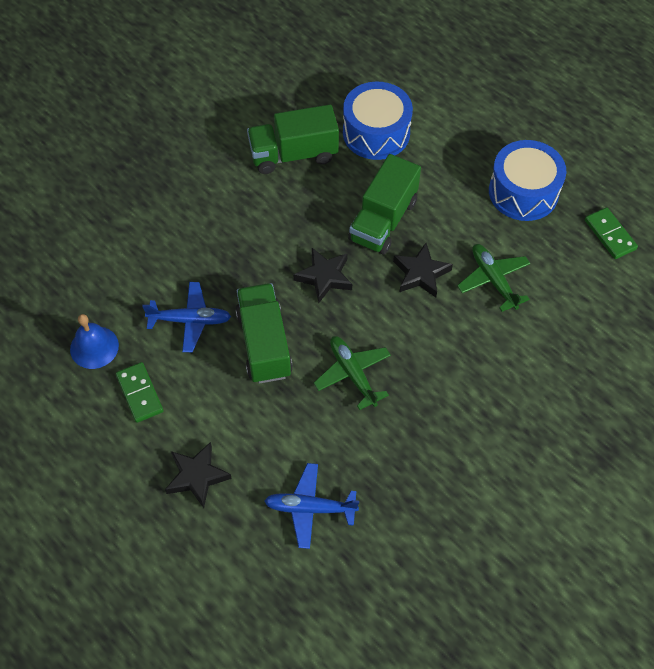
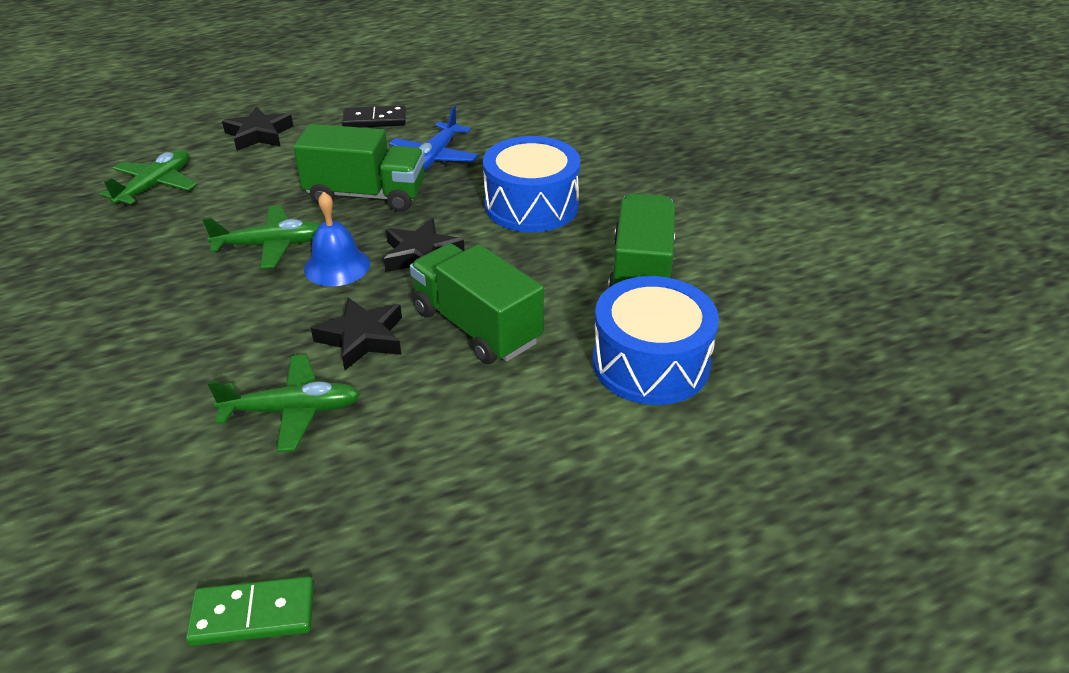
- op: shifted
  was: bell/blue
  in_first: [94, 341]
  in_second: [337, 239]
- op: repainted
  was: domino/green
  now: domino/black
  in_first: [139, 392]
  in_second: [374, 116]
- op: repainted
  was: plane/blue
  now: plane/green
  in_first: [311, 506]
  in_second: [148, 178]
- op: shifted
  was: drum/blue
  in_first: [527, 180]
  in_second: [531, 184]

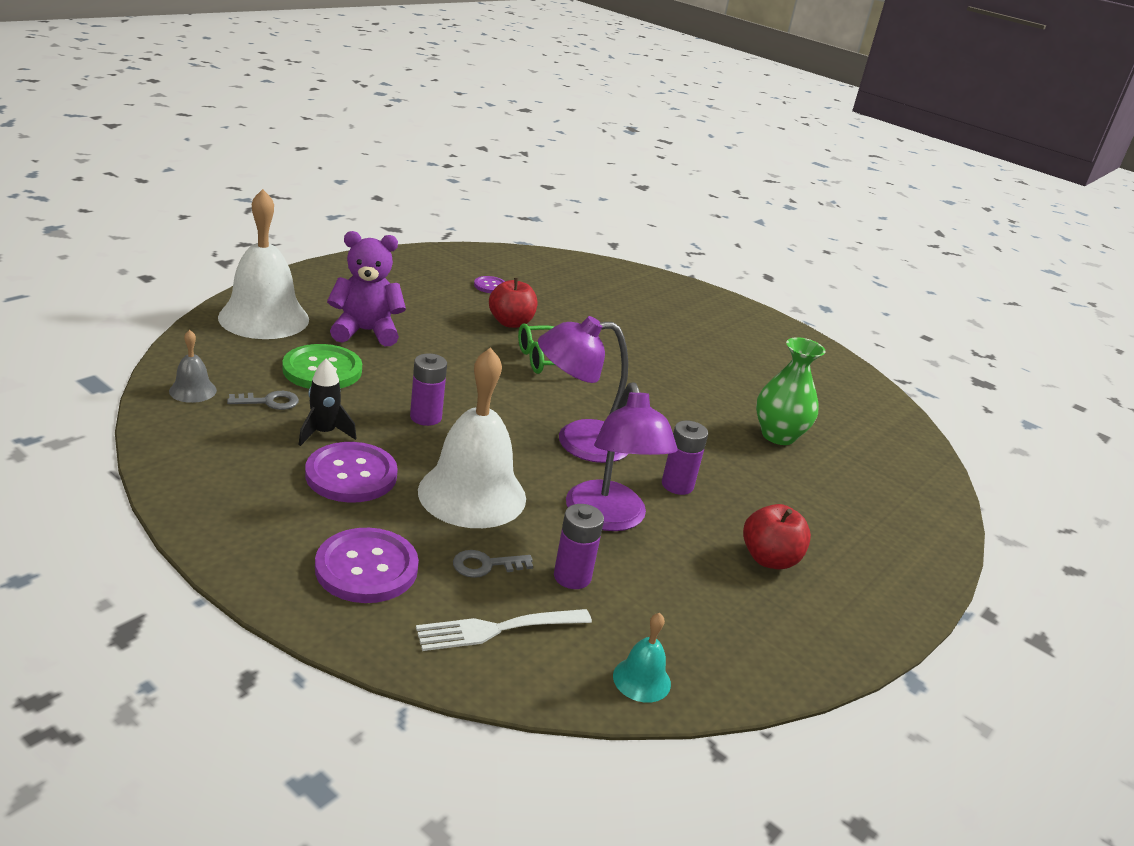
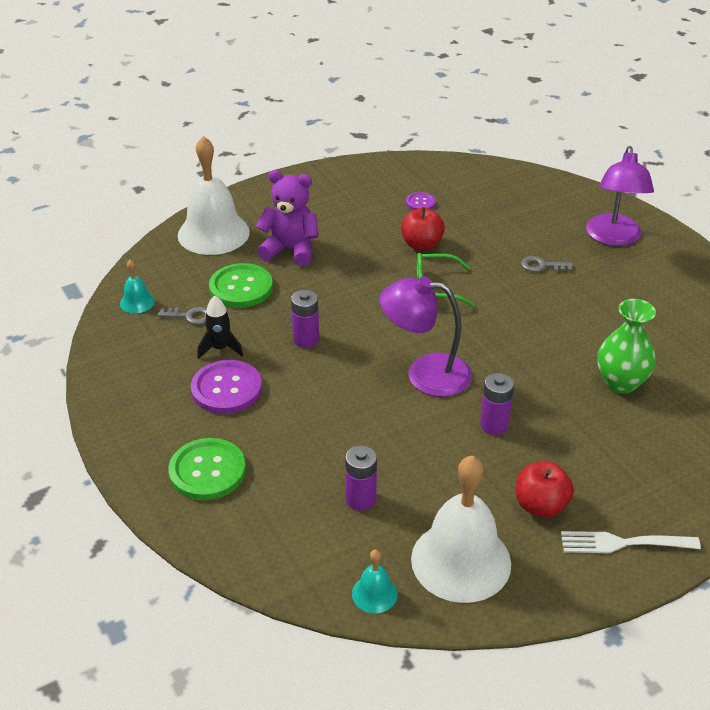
- op: repainted
  was: bell/grey
  now: bell/turquoise
  in_first: [193, 366]
  in_second: [137, 286]
- op: repainted
  was: button/purple
  now: button/green
  in_first: [367, 565]
  in_second: [207, 469]
- op: shifted
  was: fork/white
  in_first: [504, 630]
  in_second: [631, 542]
- op: shifted
  was: bell/white
  in_first: [472, 437]
  in_second: [461, 529]
- op: shifted
  was: key/grey
  in_first: [493, 564]
  in_second: [547, 264]
- op: shifted
  was: lamp/purple
  in_first: [621, 456]
  in_second: [620, 196]

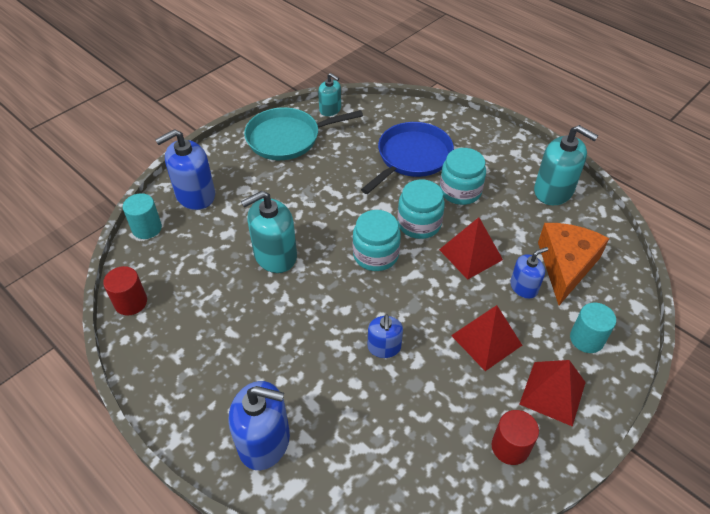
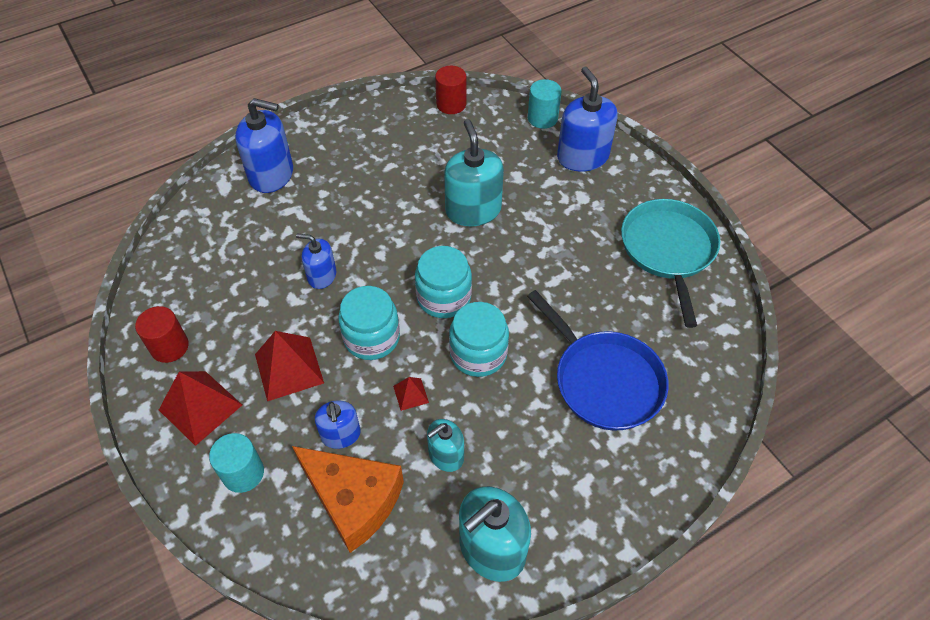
- op: rotated
  was: soap dispenser/blue
  in_first: [259, 425]
  in_second: [264, 145]
  clockwise: -105
- op: shifted
  was: soap dispenser/turquoise
  in_first: [329, 94]
  in_second: [445, 445]
- op: scaled
  was: pyramid/red
  in_first: [471, 248]
  in_second: [411, 394]
  ratio: 0.5
- op: shifted
  was: jar/turquoise
  in_first: [463, 176]
  in_second: [369, 323]

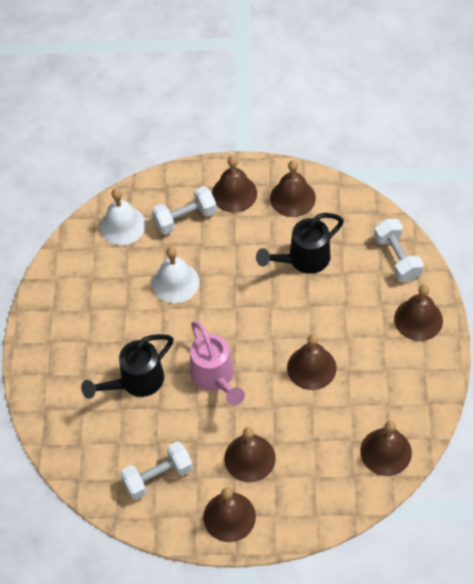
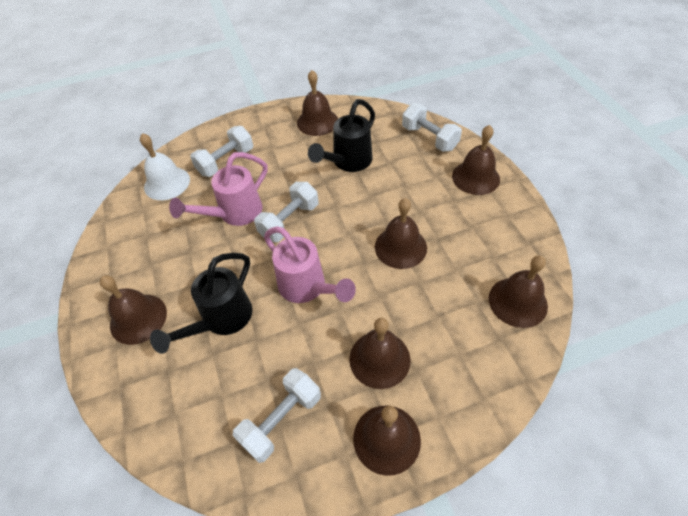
- op: swapped
  was: bell/white
  now: watering can/pink
  in_first: [175, 275]
  in_second: [218, 189]
- op: shifted
  was: bell/brown
  in_first: [234, 184]
  in_second: [133, 310]
- op: new
  now: dumbbell/white
  in_second: [286, 212]

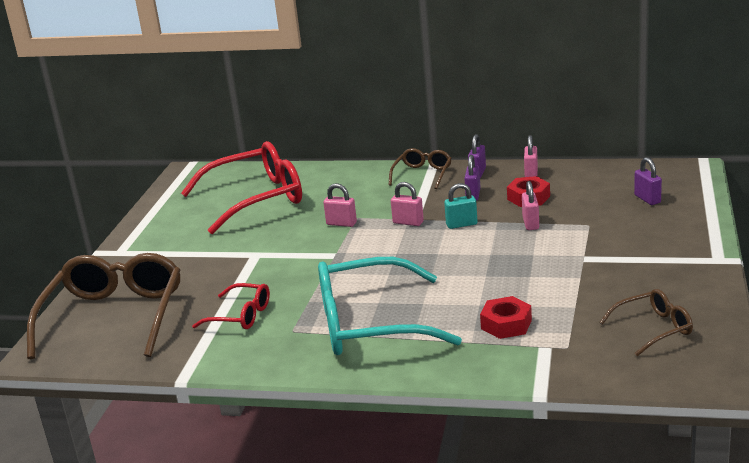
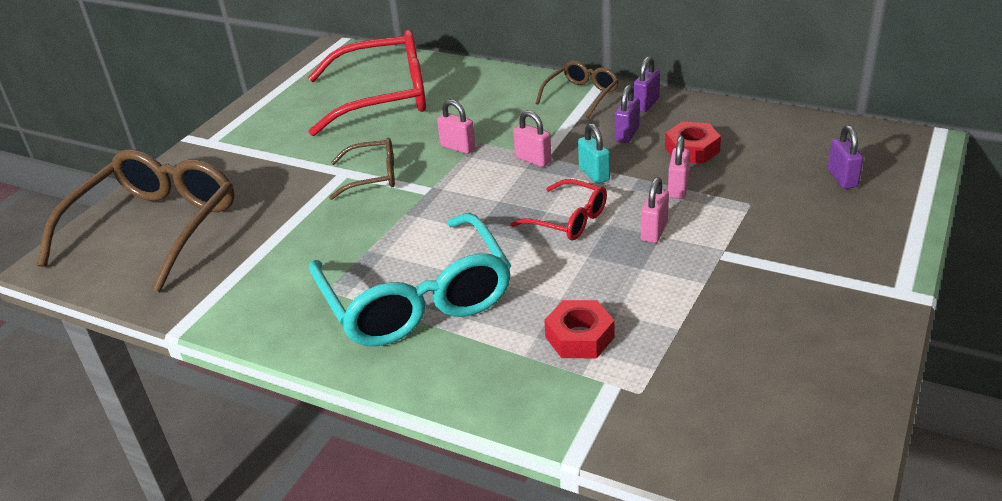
- op: shifted
  was: glasses/red
  in_first: [231, 306]
  in_second: [558, 209]
- op: rotated
  was: glasses/turquoise
  in_first: [390, 306]
  in_second: [410, 279]
  clockwise: -120
- op: rotated
  was: padlock/turquoise
  in_first: [461, 206]
  in_second: [594, 153]
  clockwise: 60
- op: shifted
  was: padlock/pink
  in_first: [531, 156]
  in_second: [655, 210]
- op: shifted
  was: glasses/brown
  in_first: [646, 322]
  in_second: [362, 169]

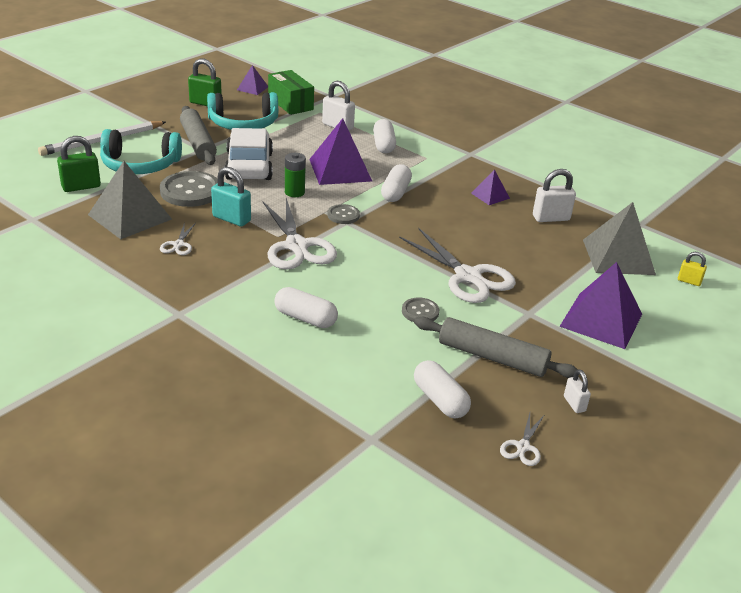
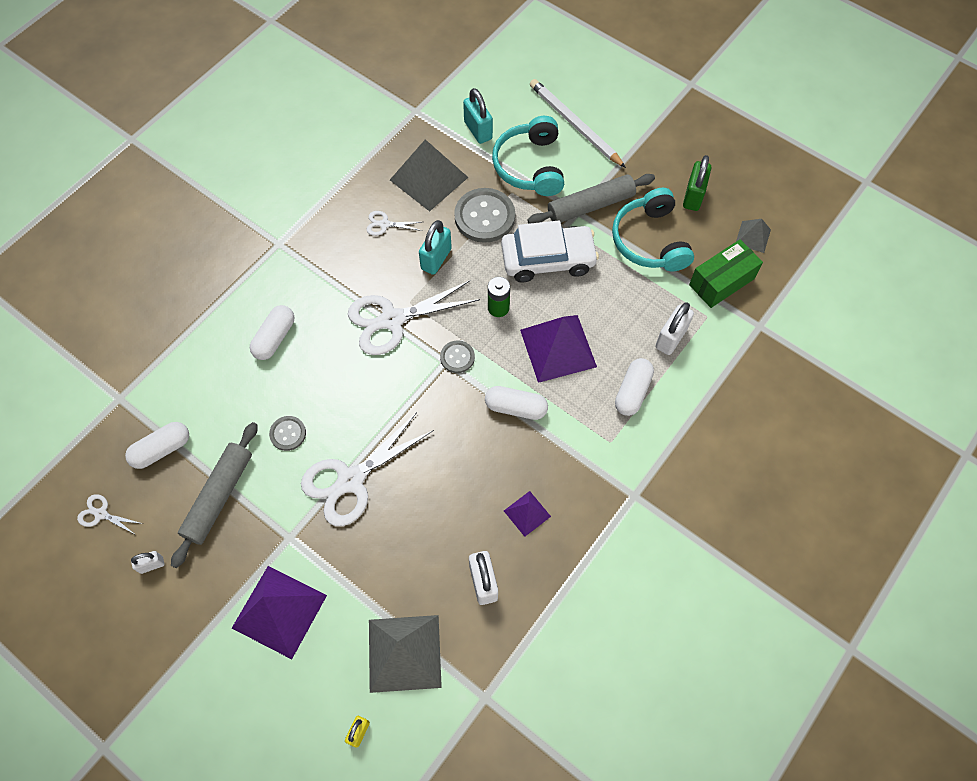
- op: repainted
  was: padlock/green
  now: padlock/turquoise
  in_first: [79, 164]
  in_second: [478, 116]
- op: repainted
  was: pyramid/purple
  now: pyramid/grey
  in_first: [252, 80]
  in_second: [753, 236]
- op: rotated
  was: capsule/white
  in_first: [384, 136]
  in_second: [634, 387]
  clockwise: -60

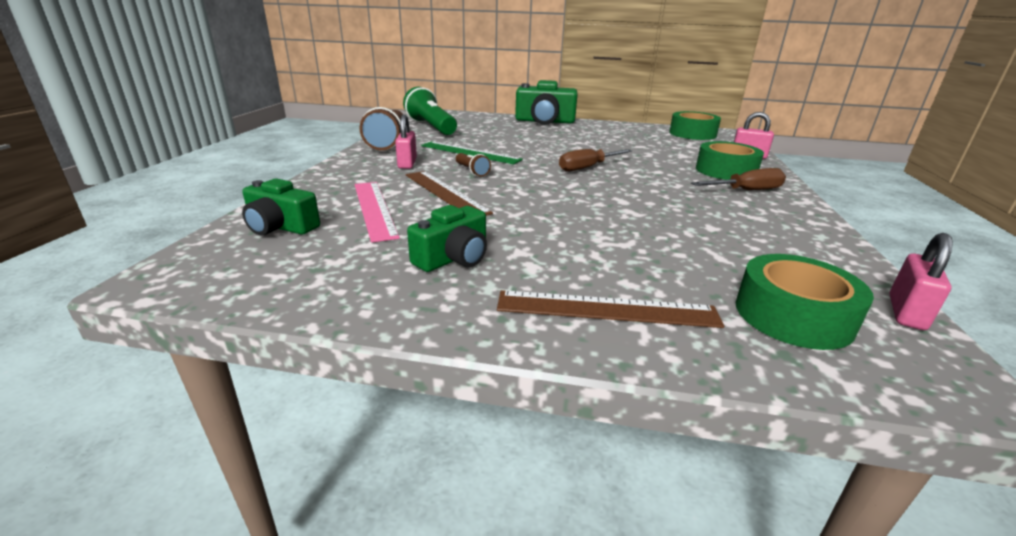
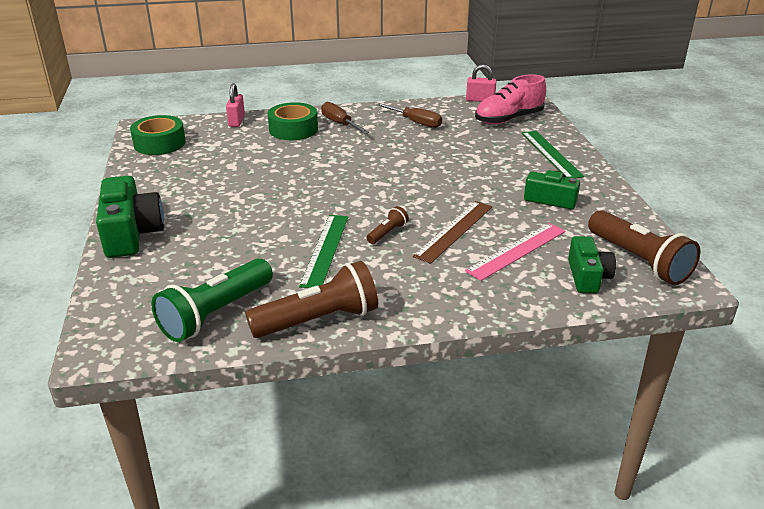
- op: gone
  was: padlock/pink
  in_first: [406, 141]
- op: repainted
  was: ruler/brown
  now: ruler/green
  in_first: [610, 309]
  in_second: [553, 155]
- op: shifted
  was: screwdriver/brown
  in_first: [595, 160]
  in_second: [409, 115]
- op: swapped
  was: tape/green
  now: shoe/pink
  in_first: [804, 302]
  in_second: [510, 99]
- op: new
  now: flashlight/brown
  in_second: [644, 247]

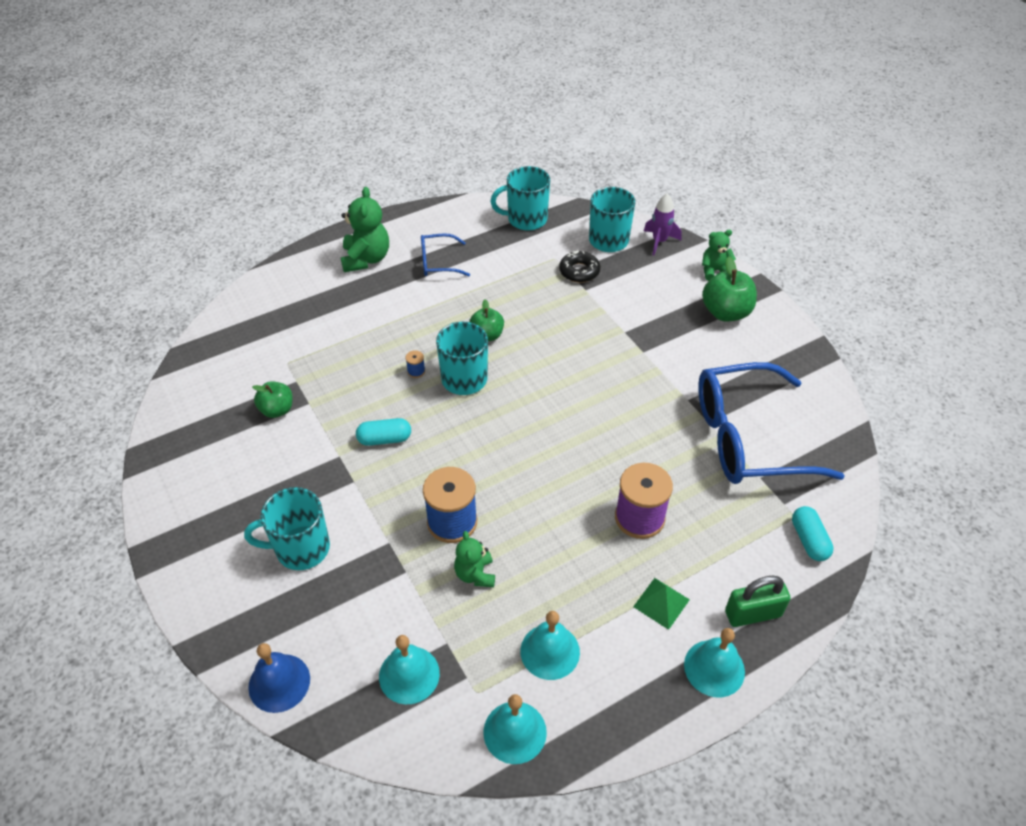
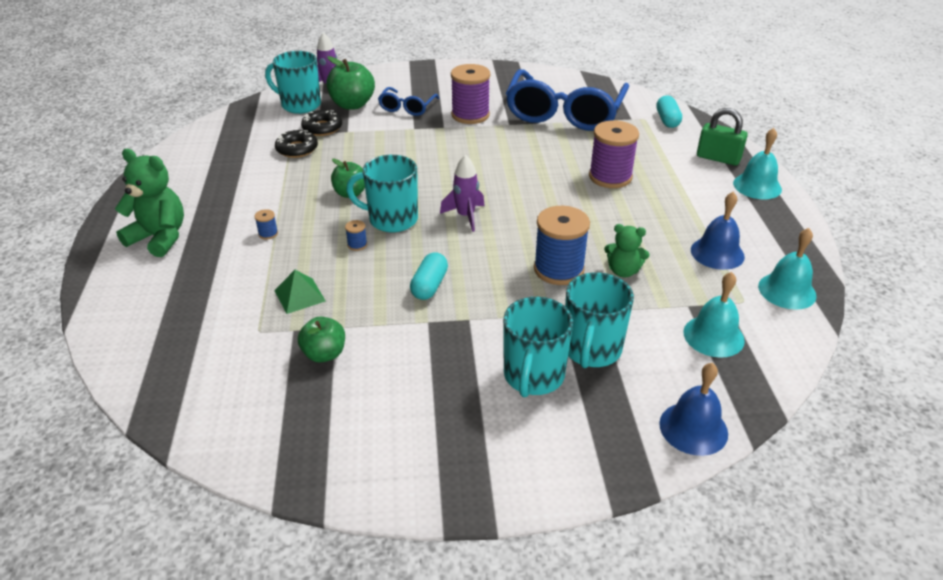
- op: shifted
  was: glasses/blue
  in_first: [445, 254]
  in_second: [408, 101]
- op: shifted
  was: mug/turquoise
  in_first: [520, 198]
  in_second: [599, 320]
- op: repainted
  was: bell/turquoise
  now: bell/blue
  in_first: [550, 645]
  in_second: [718, 231]
- op: shifted
  was: pyramid/green
  in_first: [661, 604]
  in_second: [300, 292]
- op: gone
  was: teddy bear/green
  in_first: [719, 255]
- op: shifted
  was: apple/green
  in_first: [729, 289]
  in_second: [350, 83]
- op: rotated
  was: padlock/green
  in_first: [758, 601]
  in_second: [722, 137]
  clockwise: -75
- op: rotated
  was: capsule/turquoise
  in_first: [813, 533]
  in_second: [669, 111]
  clockwise: 75
- op: new
  now: spool/blue
  in_second: [266, 224]
- op: new
  now: donut/black
  in_second: [296, 144]
- op: new
  now: rocket/purple
  in_second: [462, 193]
- op: new
  now: spool/purple
  in_second: [470, 94]

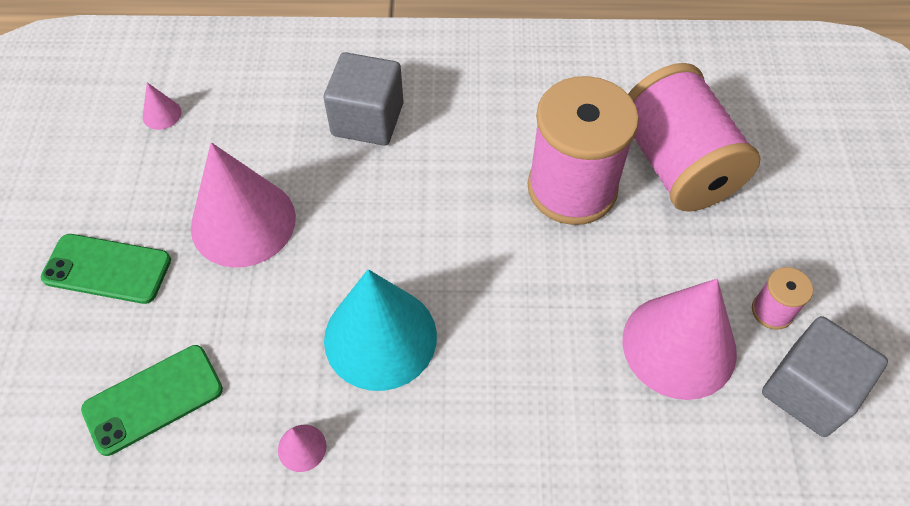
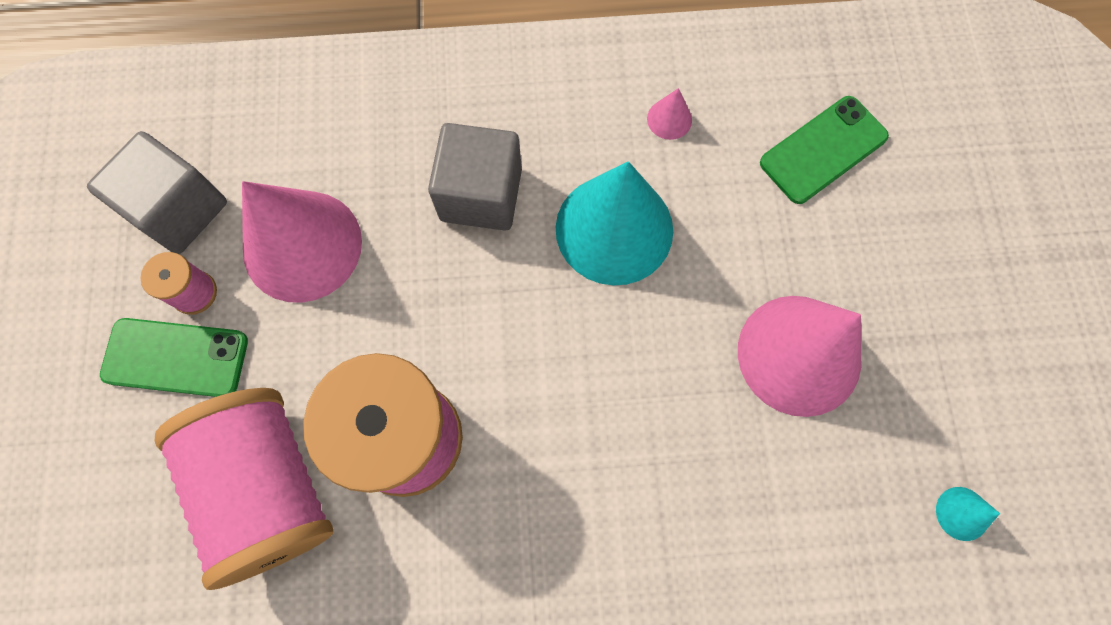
- op: shifted
  was: phone/green
  in_first: [106, 269]
  in_second: [174, 357]
- op: repainted
  was: cone/pink
  now: cone/turquoise
  in_first: [162, 106]
  in_second: [968, 514]
- op: shifted
  was: cube/grey
  in_first: [363, 99]
  in_second: [475, 177]

